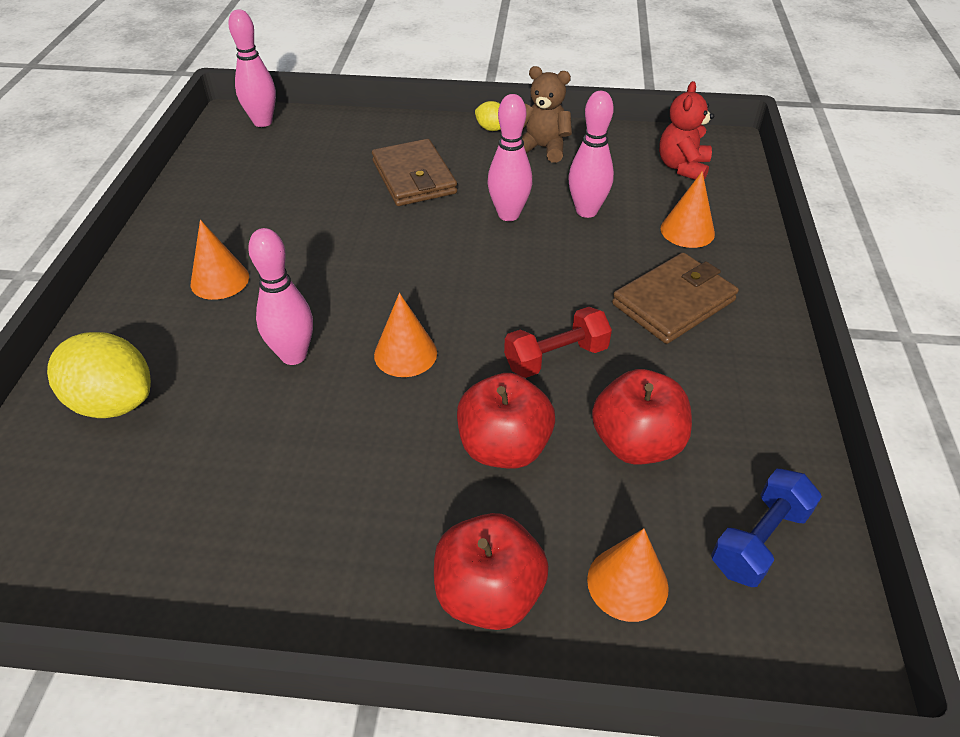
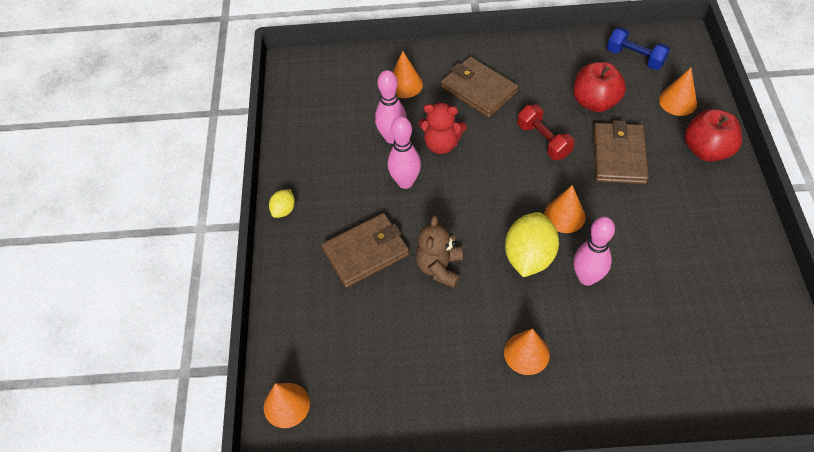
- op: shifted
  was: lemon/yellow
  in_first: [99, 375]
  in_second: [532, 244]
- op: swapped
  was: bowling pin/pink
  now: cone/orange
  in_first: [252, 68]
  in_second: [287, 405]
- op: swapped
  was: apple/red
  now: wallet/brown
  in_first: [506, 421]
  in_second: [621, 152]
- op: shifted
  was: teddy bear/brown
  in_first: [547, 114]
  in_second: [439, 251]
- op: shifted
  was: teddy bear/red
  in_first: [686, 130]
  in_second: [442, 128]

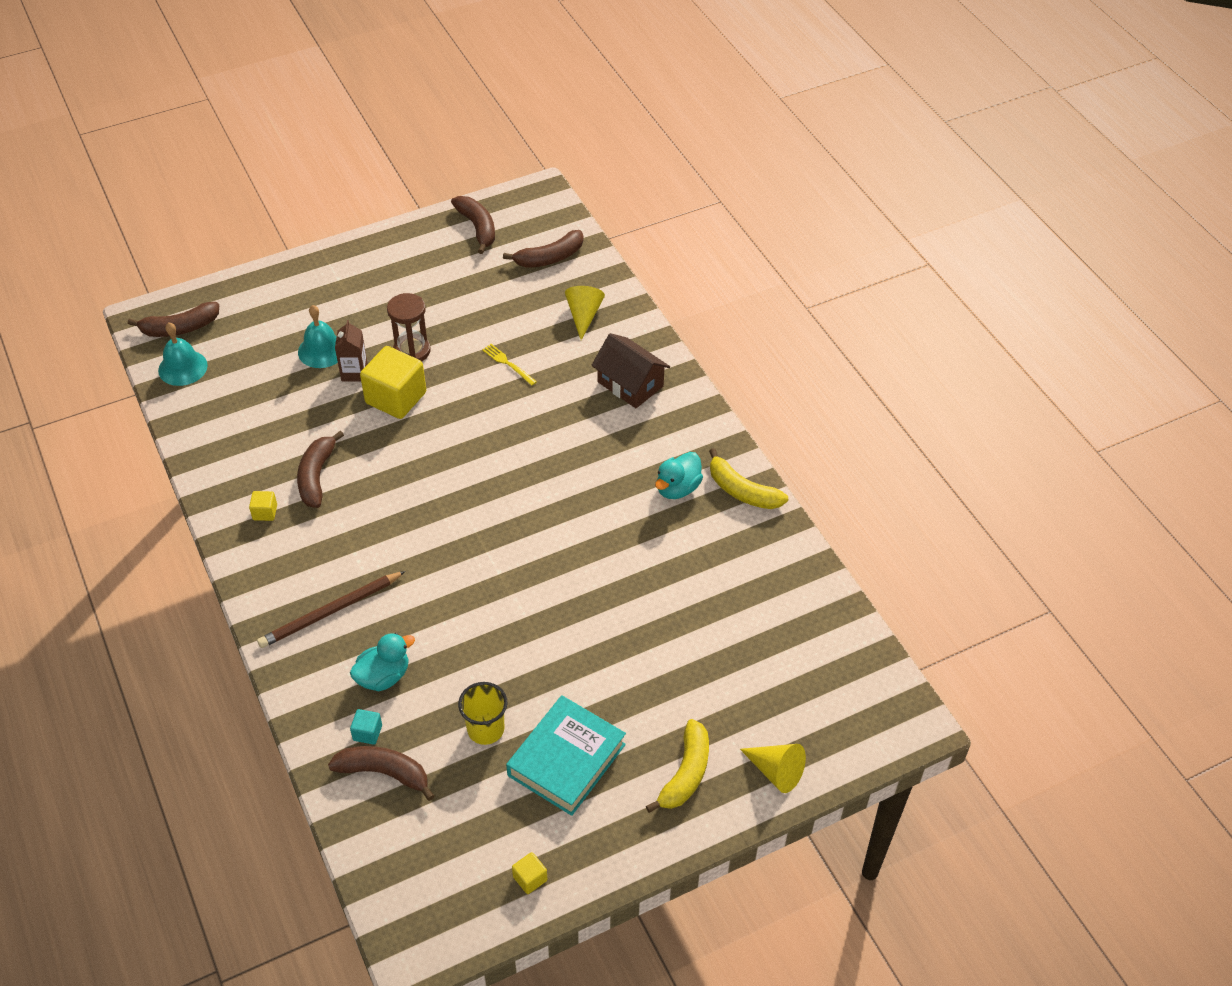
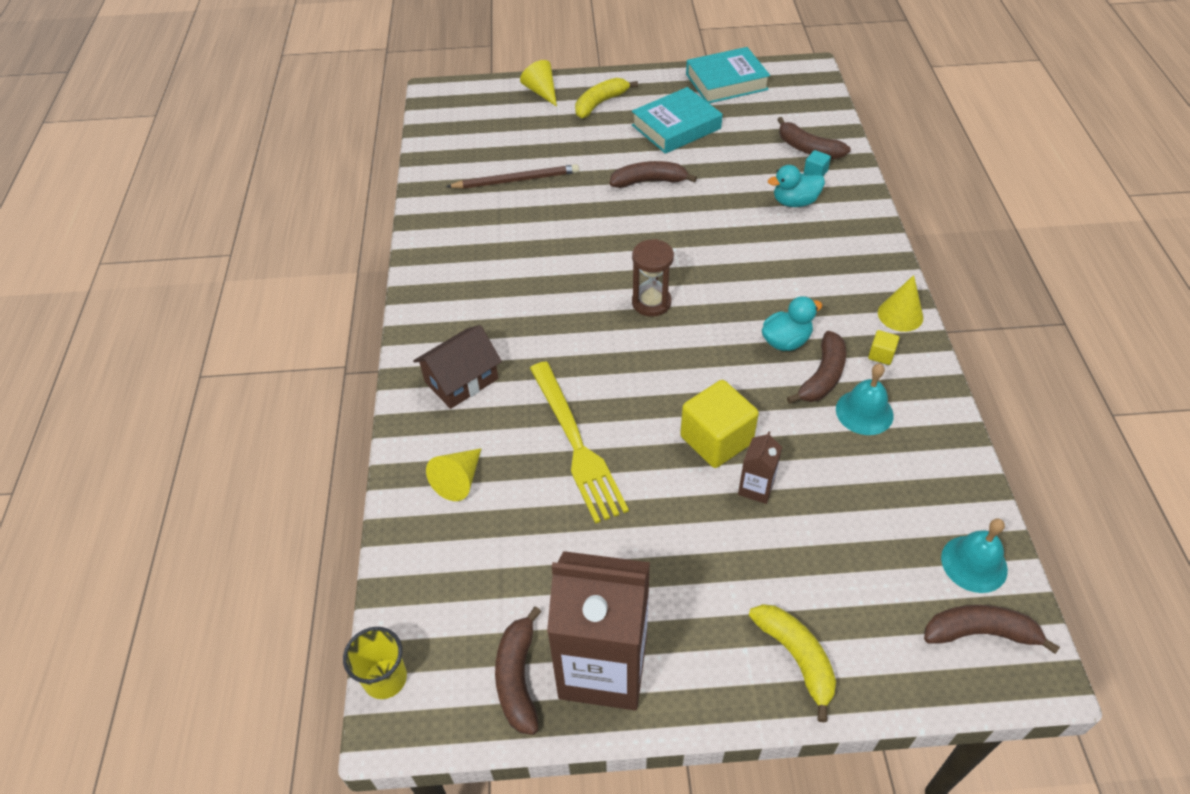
- op: shifted
  was: pencil/brown
  in_first: [331, 609]
  in_second: [512, 176]
- op: shifted
  was: bell/turquoise
  in_first: [318, 336]
  in_second: [865, 399]
- op: shifted
  was: hourglass/brown
  in_first: [409, 327]
  in_second: [653, 278]
- op: shifted
  was: cup/yellow
  in_first: [483, 713]
  in_second: [375, 663]
- op: scaled
  was: fork/yellow
  in_first: [509, 365]
  in_second: [579, 443]
  ratio: 2.38
- op: shifted
  was: banana/brown
  in_first: [543, 249]
  in_second: [653, 174]
- op: swapped
  was: cube/yellow
  now: book/turquoise
  in_first: [529, 873]
  in_second: [728, 75]
- op: rotated
  was: house/brown
  in_first: [630, 370]
  in_second: [457, 367]
  clockwise: 75
- op: shifted
  was: duck/turquoise
  in_first: [679, 475]
  in_second: [792, 323]
- op: shifted
  was: banana/yellow
  in_first: [748, 478]
  in_second: [792, 663]
- op: new
  now: carton/brown
  in_second: [598, 630]
- op: new
  now: cone/yellow
  in_second: [900, 303]

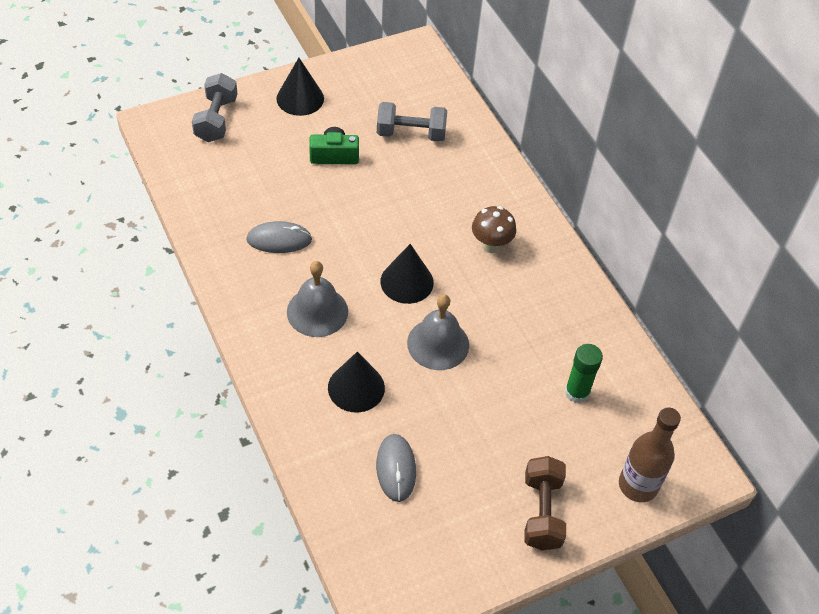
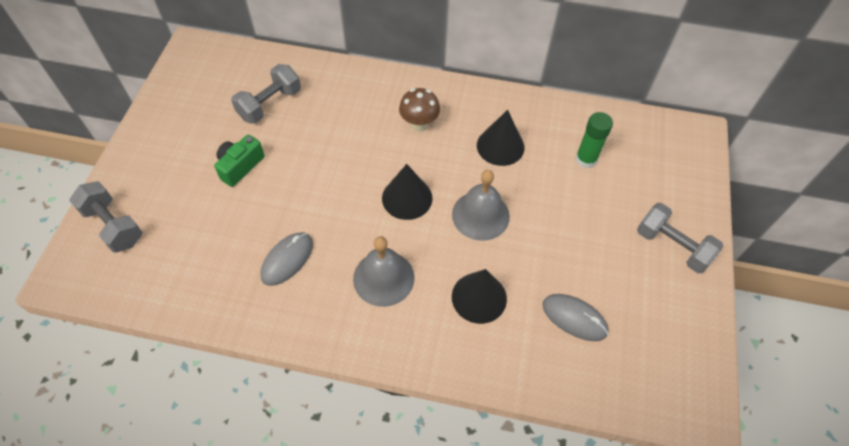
- op: shifted
  was: cone/black
  in_first: [300, 87]
  in_second: [501, 138]
- op: repainted
  was: dumbbell/brown
  now: dumbbell/grey
  in_first: [545, 503]
  in_second: [680, 238]
- op: gone
  was: bottle/brown
  in_first: [650, 454]

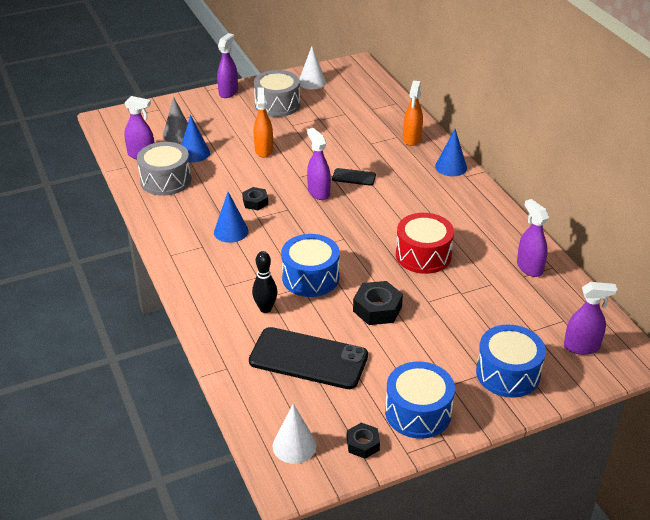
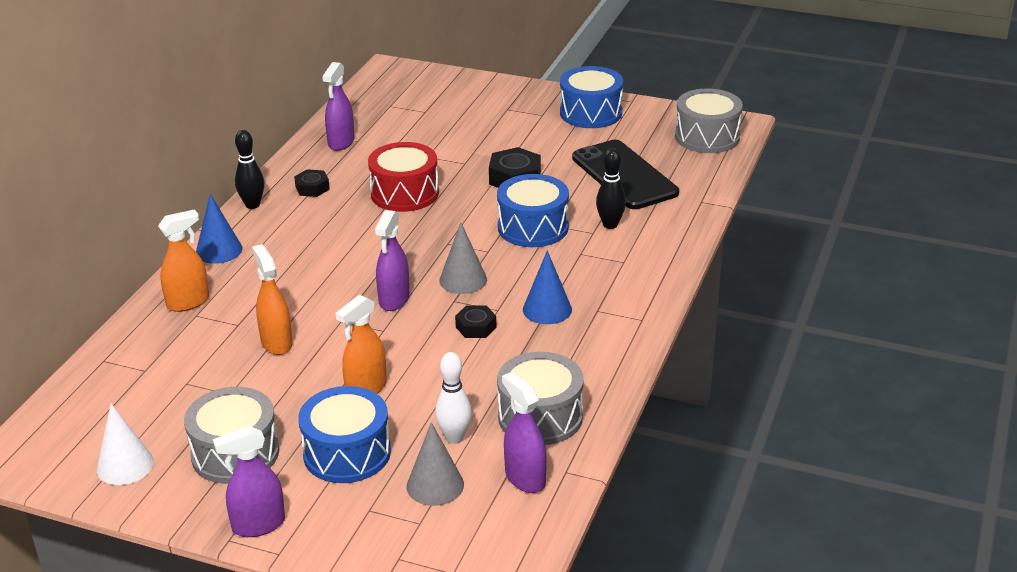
- op: swapped
  was: cone/blue
  now: bowling pin/white
  in_first: [196, 138]
  in_second: [453, 398]
- op: swapped
  was: cone/white
  now: drum/grey
  in_first: [295, 434]
  in_second: [709, 121]
- op: gone
  was: phone/black
  in_first: [354, 177]
- op: shifted
  was: nut/black
  in_first: [363, 441]
  in_second: [312, 183]
- op: shifted
  was: drum/blue
  in_first: [511, 361]
  in_second: [344, 434]
- op: gone
  was: spray bottle/purple
  in_first: [591, 318]
- op: new
  now: bowling pin/black
  in_second: [249, 169]
- op: new
  now: spray bottle/orange
  in_second: [272, 299]
- op: new
  now: cone/grey
  in_second: [463, 258]

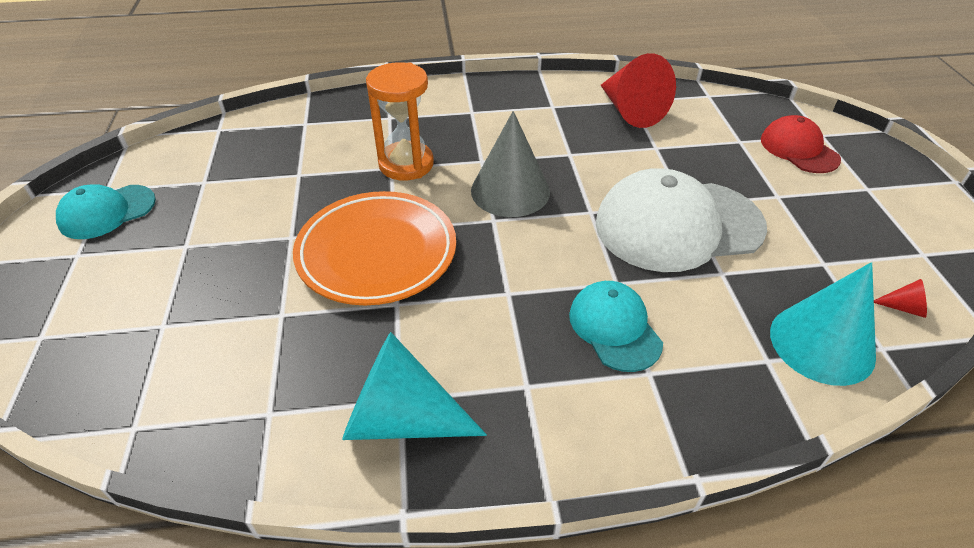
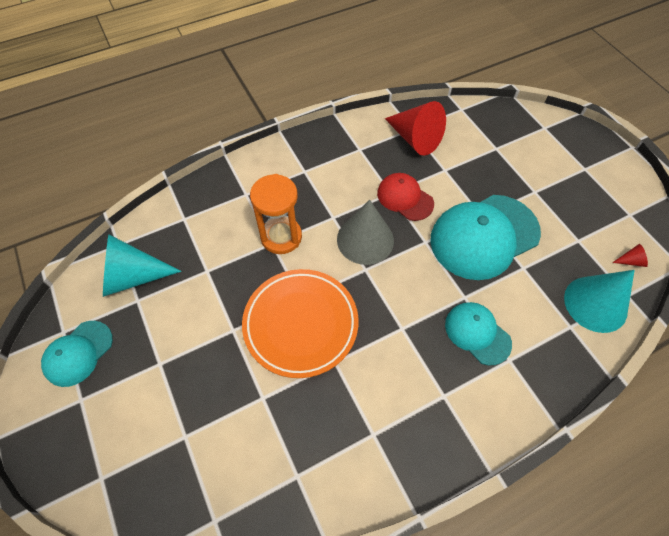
- op: shifted
  was: cone/turquoise
  in_first: [414, 386]
  in_second: [142, 266]
- op: repainted
  was: cap/white
  now: cap/turquoise
  in_first: [681, 220]
  in_second: [485, 237]
- op: shifted
  was: cap/red
  in_first: [801, 144]
  in_second: [405, 197]

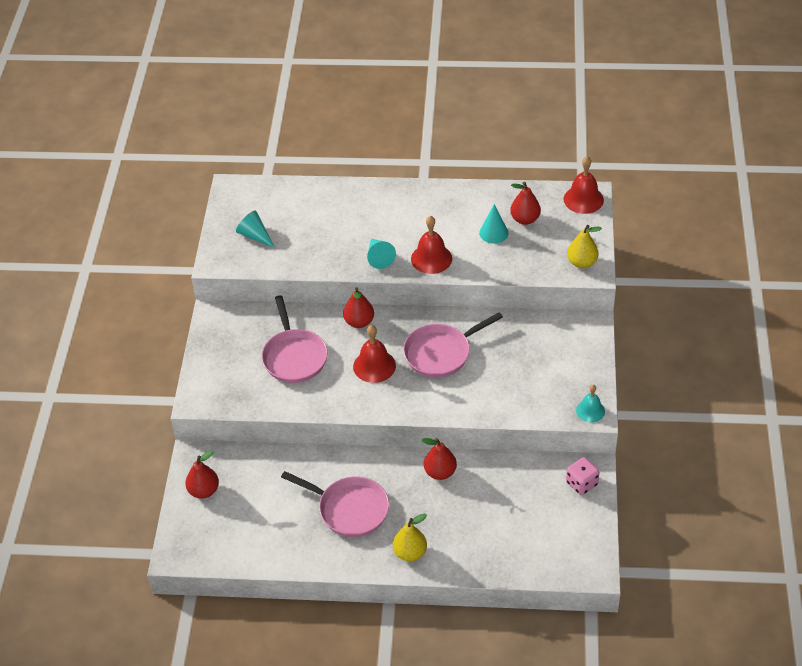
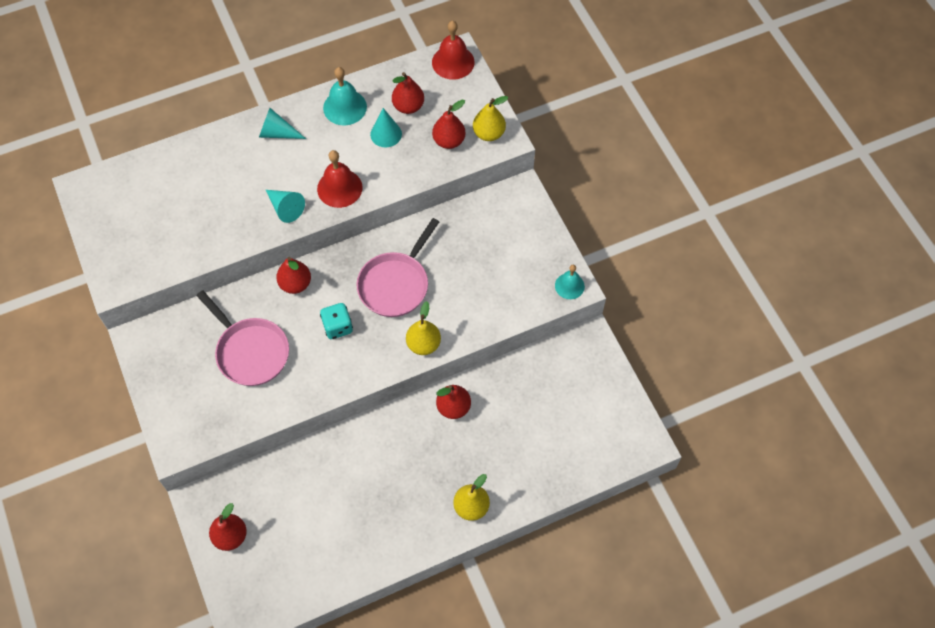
- op: shifted
  was: cone/turquoise
  in_first: [255, 229]
  in_second: [282, 123]
- op: gone
  was: pan/pink
  in_first: [335, 504]
- op: swapped
  was: bell/red
  now: dice/turquoise
  in_first: [374, 354]
  in_second: [336, 321]
- op: gone
  was: dice/pink
  in_first: [582, 476]
- op: new
  now: bell/turquoise
  in_second: [345, 96]
- op: new
  now: pear/yellow
  in_second: [423, 328]
- op: new
  now: pear/red
  in_second: [449, 124]

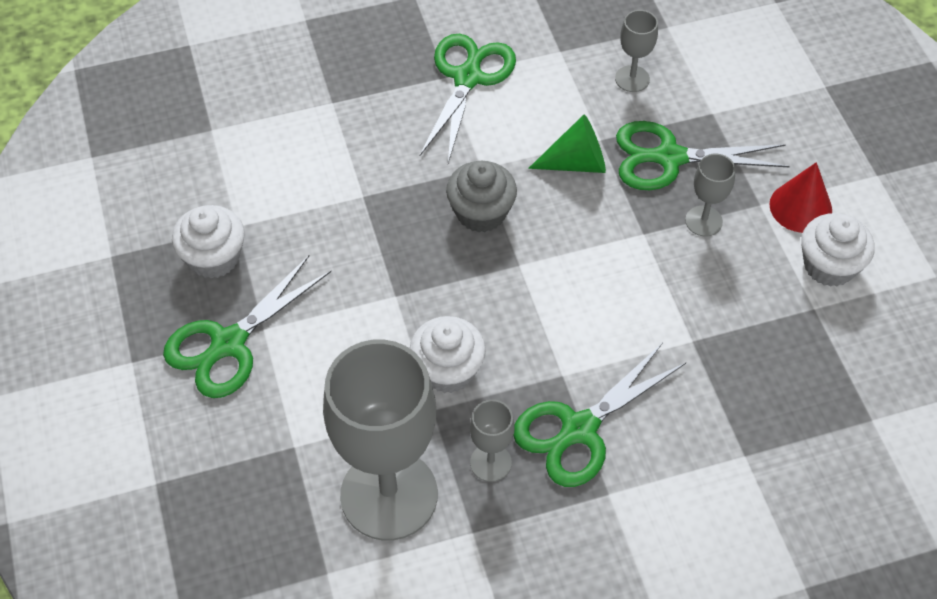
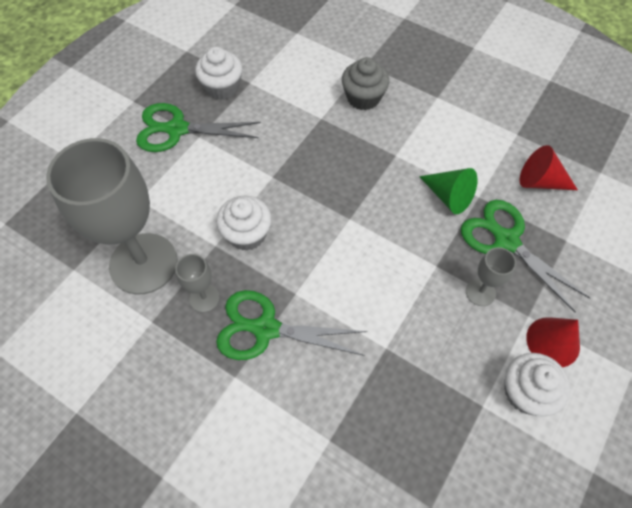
- op: gone
  was: scissors/green
  in_first: [468, 98]
- op: shifted
  was: cupcake/grey
  in_first: [481, 197]
  in_second: [365, 83]
- op: swapped
  was: goblet/grey
  now: cone/red
  in_first: [636, 51]
  in_second: [549, 167]

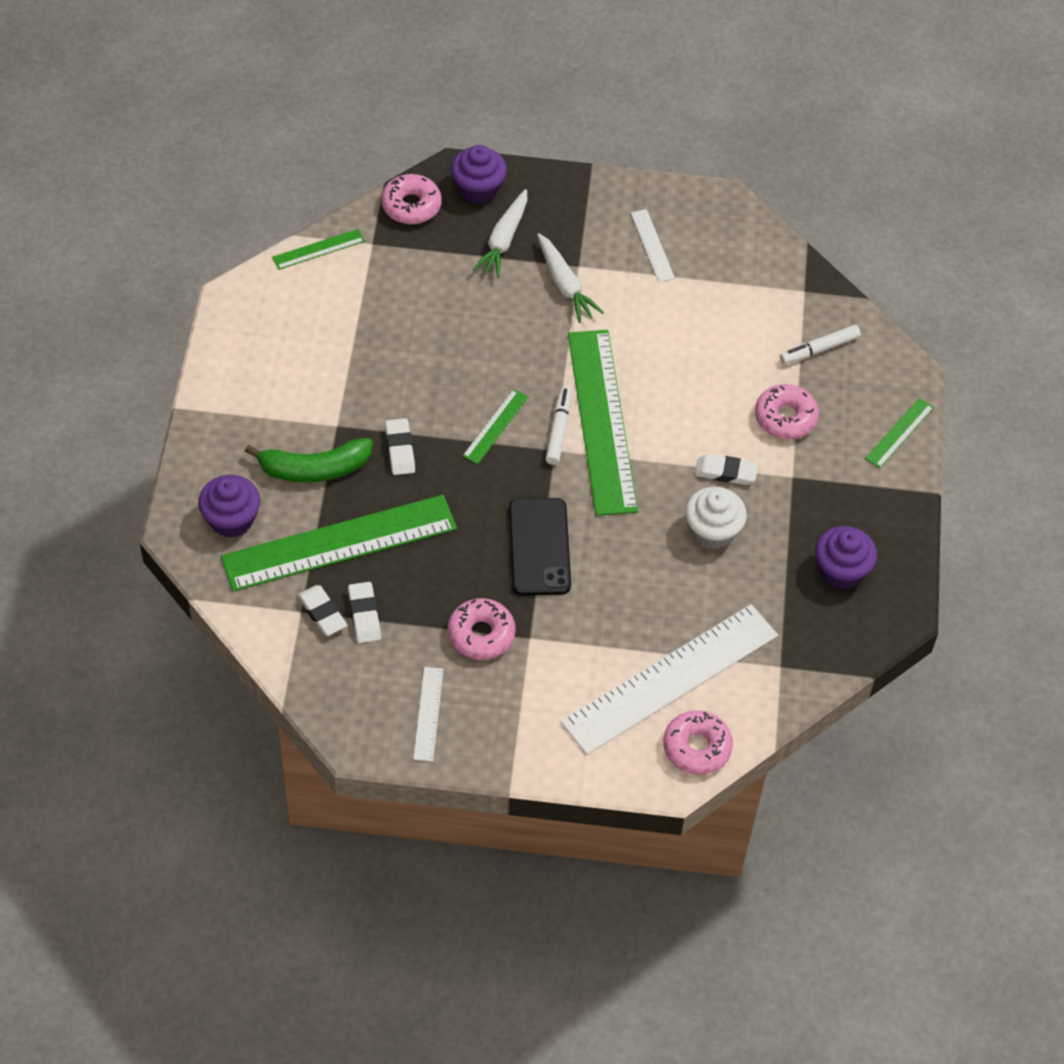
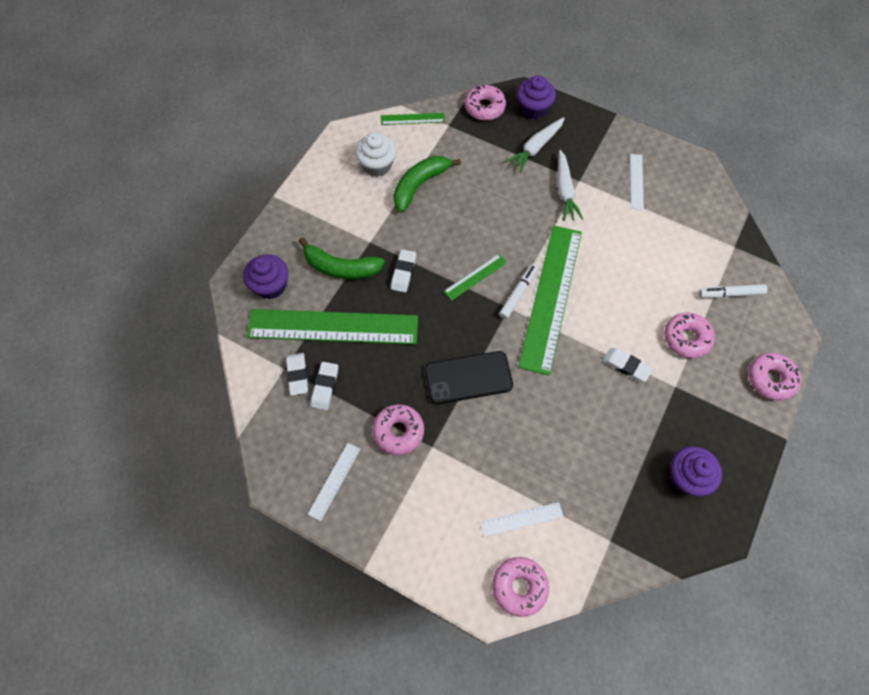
- op: rotated
  was: phone/black
  in_first: [540, 546]
  in_second: [469, 378]
  clockwise: 60
- op: scaled
  was: ruler/white
  in_first: [669, 679]
  in_second: [522, 519]
  ratio: 0.43
- op: shifted
  was: cupcake/white
  in_first: [716, 518]
  in_second: [375, 155]
- op: swapped
  was: ruler/green
  now: donut/pink
  in_first: [899, 433]
  in_second: [774, 377]
- op: new
  now: banana/green
  in_second: [427, 184]

